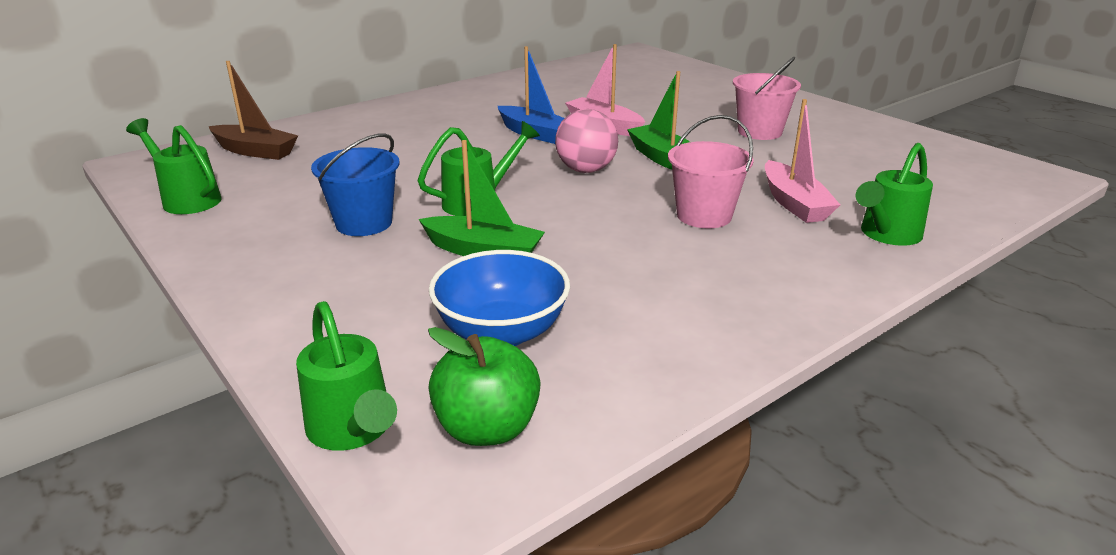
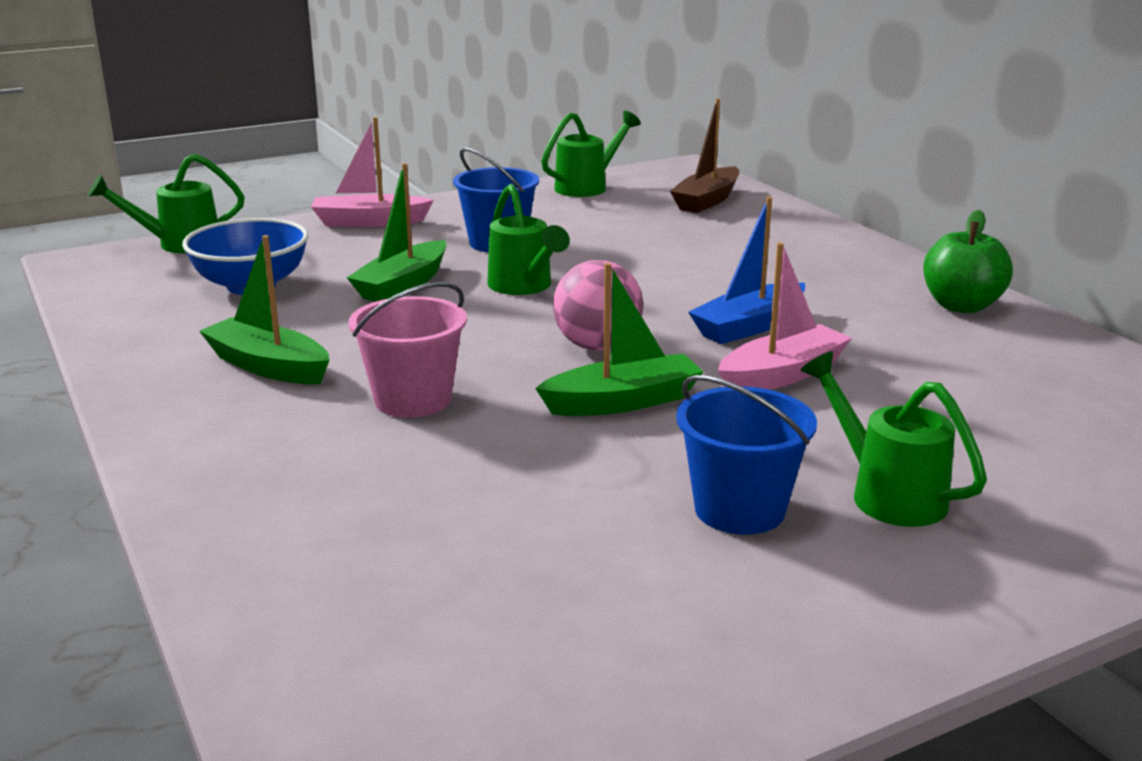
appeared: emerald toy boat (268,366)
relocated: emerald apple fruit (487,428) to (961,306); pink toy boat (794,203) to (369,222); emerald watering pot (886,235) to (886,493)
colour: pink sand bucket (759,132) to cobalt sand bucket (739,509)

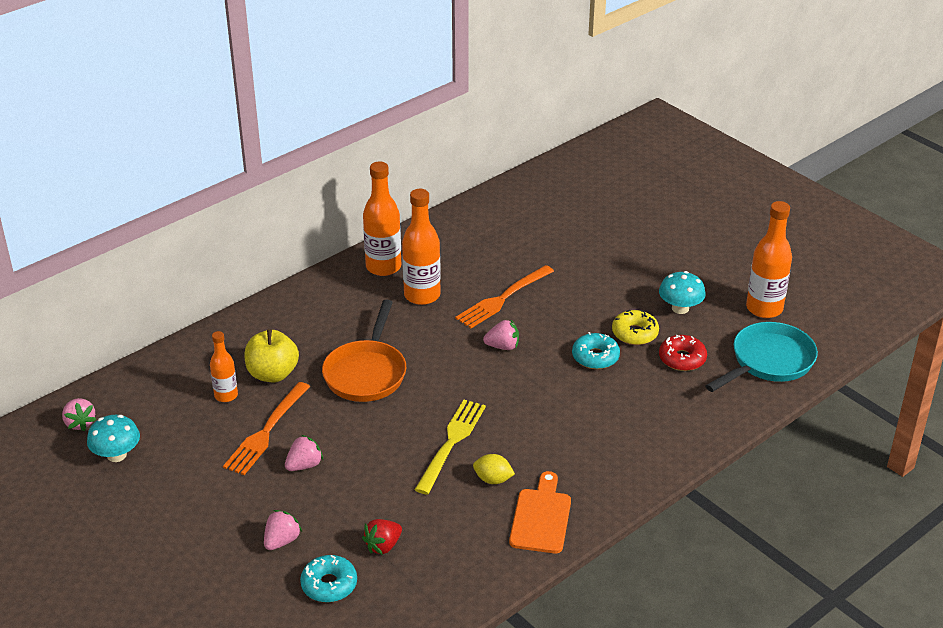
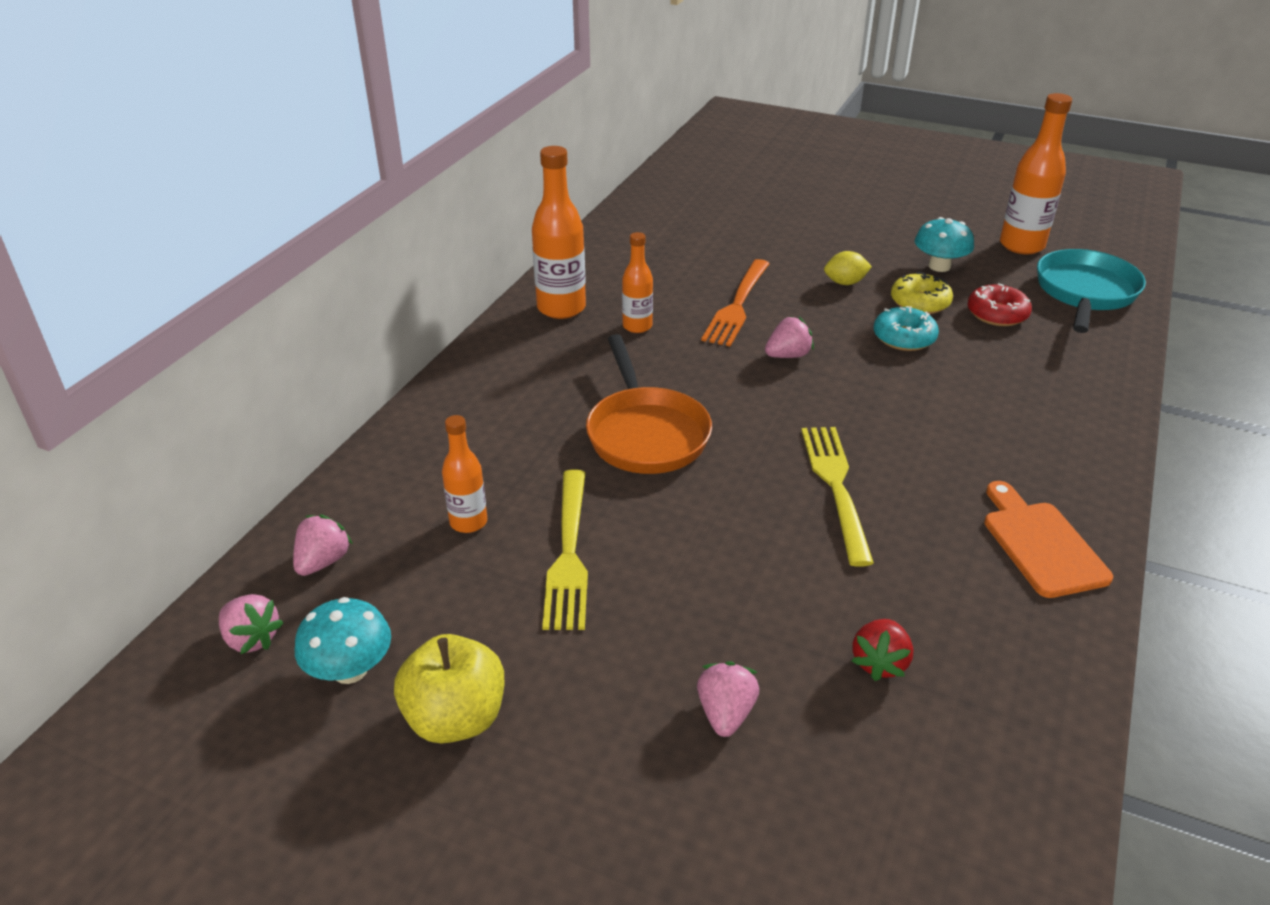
missing: turquoise doughnut (329,585)
relocated: bright yellow apple fruit (272,374) to (455,718); pink toy strawberry (304,465) to (323,562); bright yellow lemon (493,479) to (845,283)
colour: orange dinner fork (266,431) to bright yellow dinner fork (569,553)
size: orange flask (422,295) = (637,326) x0.59

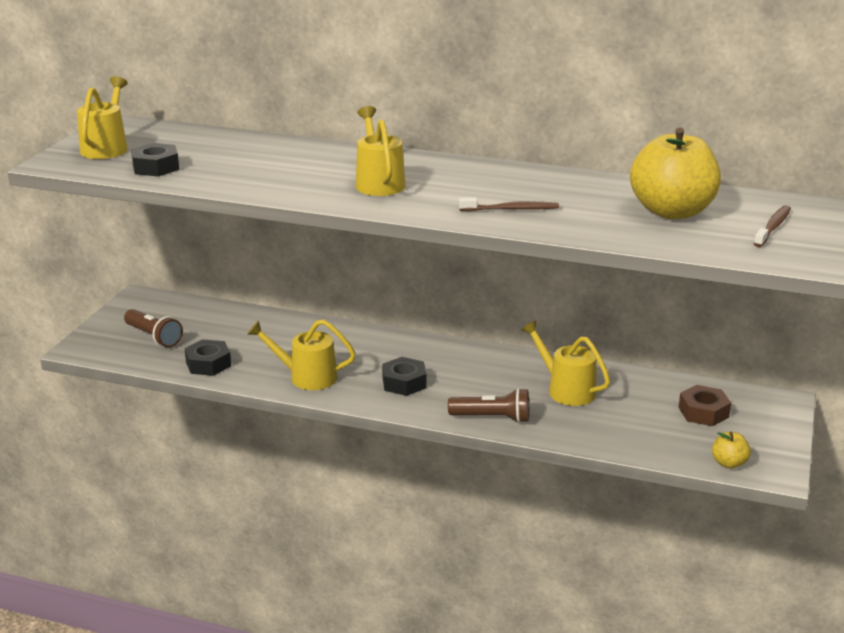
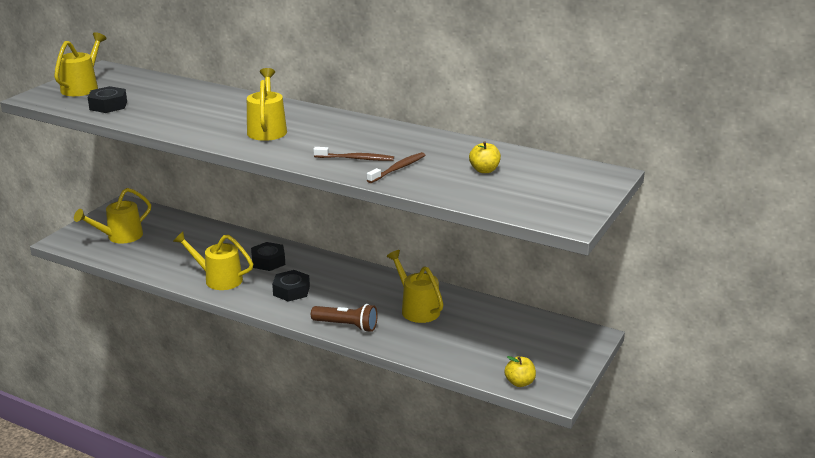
missing: dark brown hex nut (703,412)
relocated: ebony hex nut (208,364) to (268,261); dark brown dental brush (773,227) to (398,169)
exchanged: dark brown pocket torch (154,337) to bright yellow watering pot (120,237)
size: bright yellow apple fruit (672,211) = (484,170) x0.43

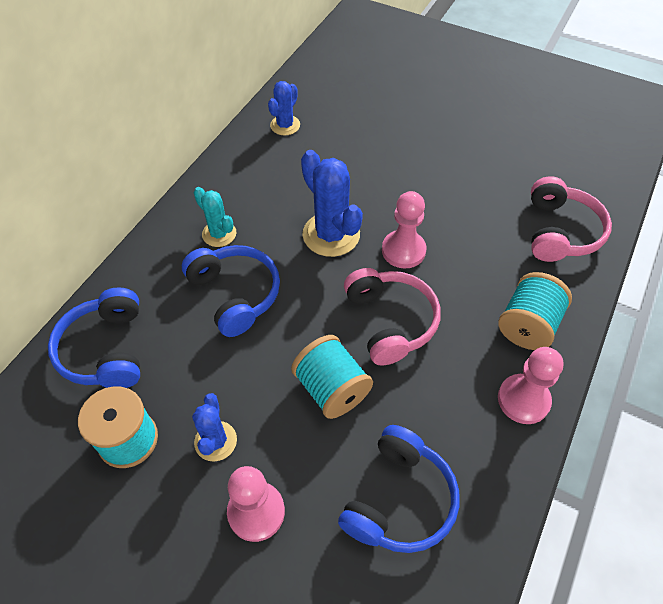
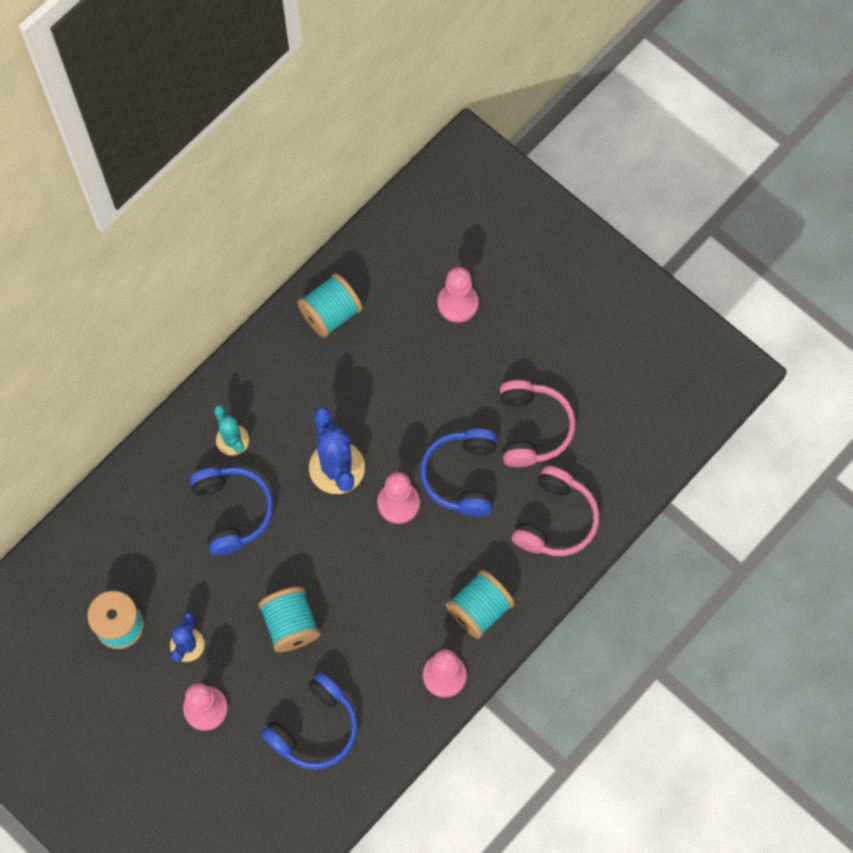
appeared: pink pawn (457,303)
relocated: cobalt headset (106,350) to (461,476); pink headset (390,321) to (532,428)
exchanged: cobalt saguaro cactus (285,125) to turquoise reel of thread (330,314)

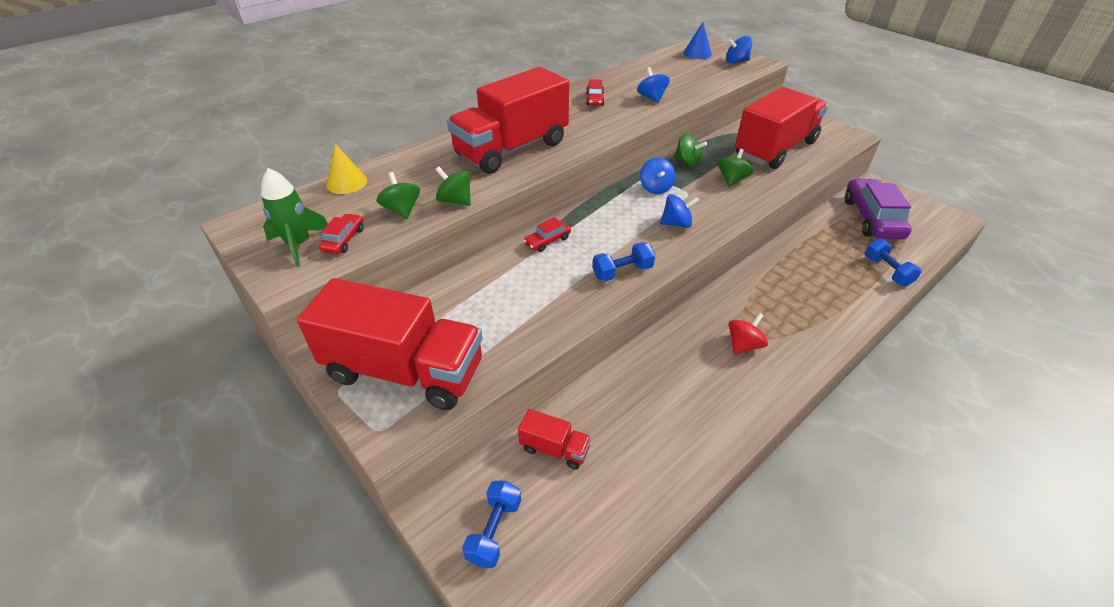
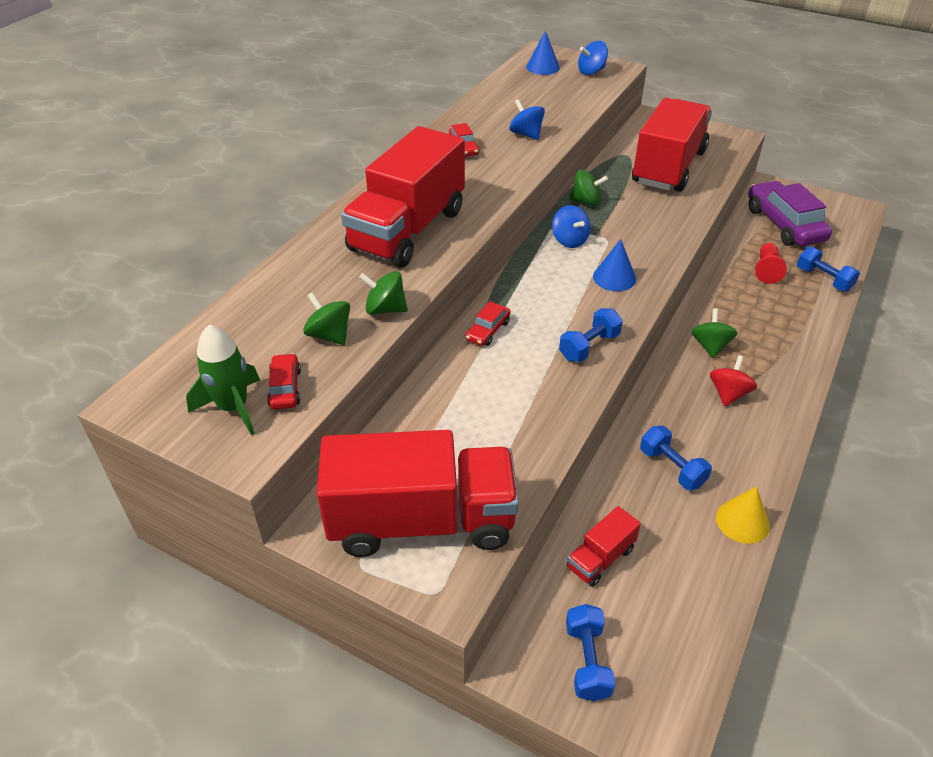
appeared: cobalt hand weight (672,468); scarlet pawn (766,270)
relocated: bright yellow cone (347,182) to (742,521); emerald toy top (732,180) to (710,346)
exchanged: cobalt toy top (676,223) to cobalt cone (614,277)
spun: scarlet toy truck (554,449) = (600,558) 135 degrees clockwise

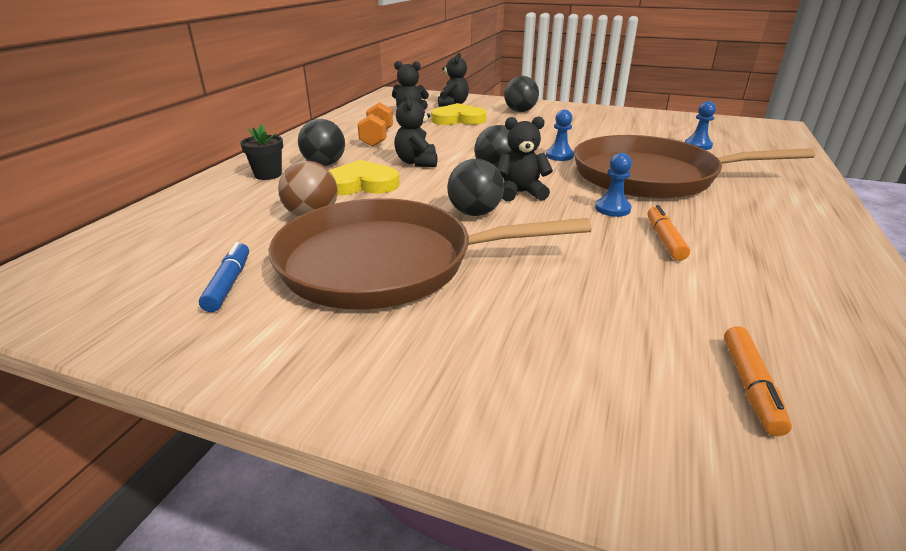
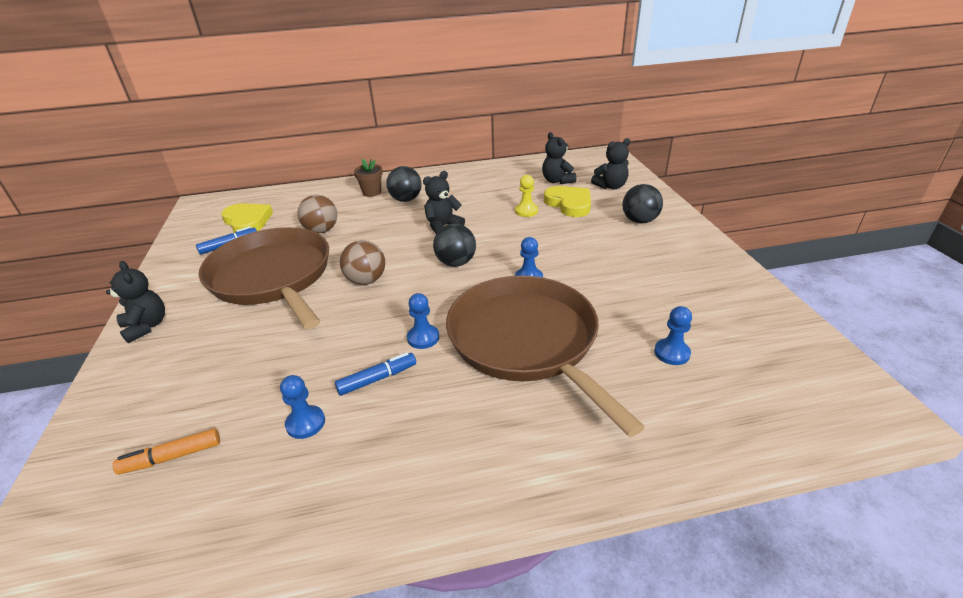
missing: orange hand weight (377,138)
appeared: cobalt pawn (305,423); bright yellow pawn (526,211)
relocated: bright yellow heart (361,184) to (247,221); ebony teddy bear (521,193) to (146,327)
colour: ebony potted plant (268,175) to dark brown potted plant (372,192); ebony sphere (475,213) to dark brown sphere (366,280); orange marker (664,239) to cobalt marker (377,379)

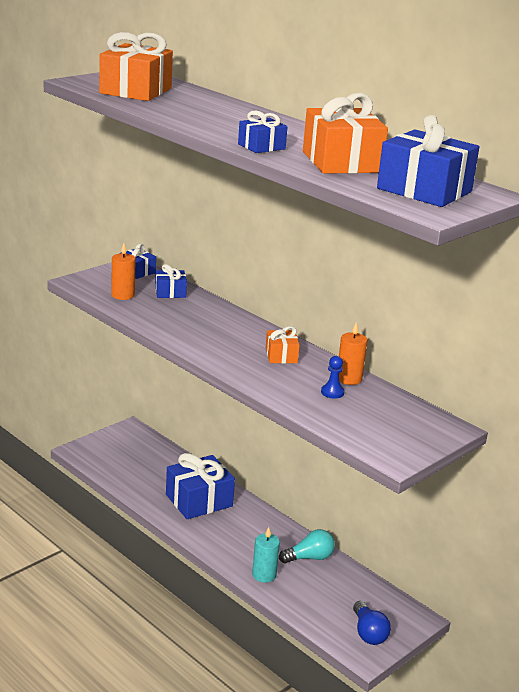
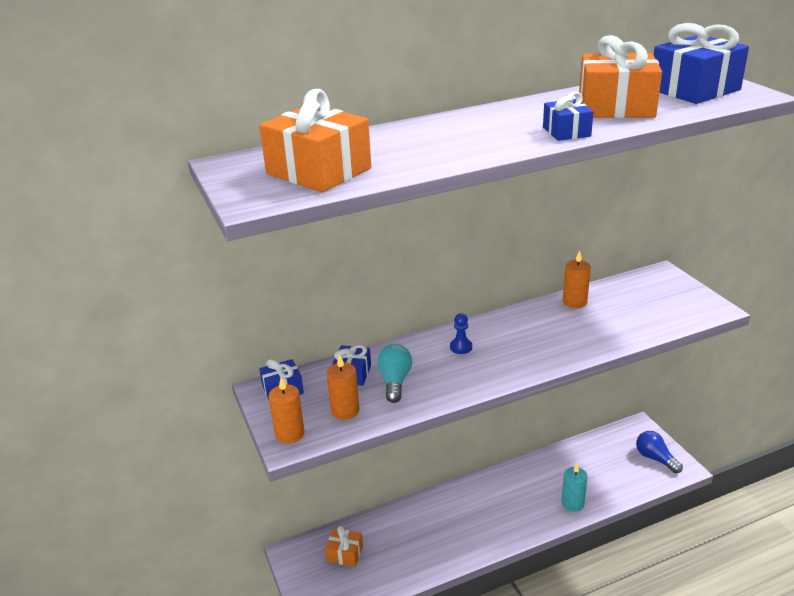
missing: cobalt gift (199,500)
appeared: orange wax candle (289,434)
relocated: orange gift (281,355) to (345,553); turquoise bulb (309,558) to (395,381); cobalt pawn (332,392) to (461,347)
spun: cobalt bulb (368,633) = (655,458) 135 degrees counterclockwise

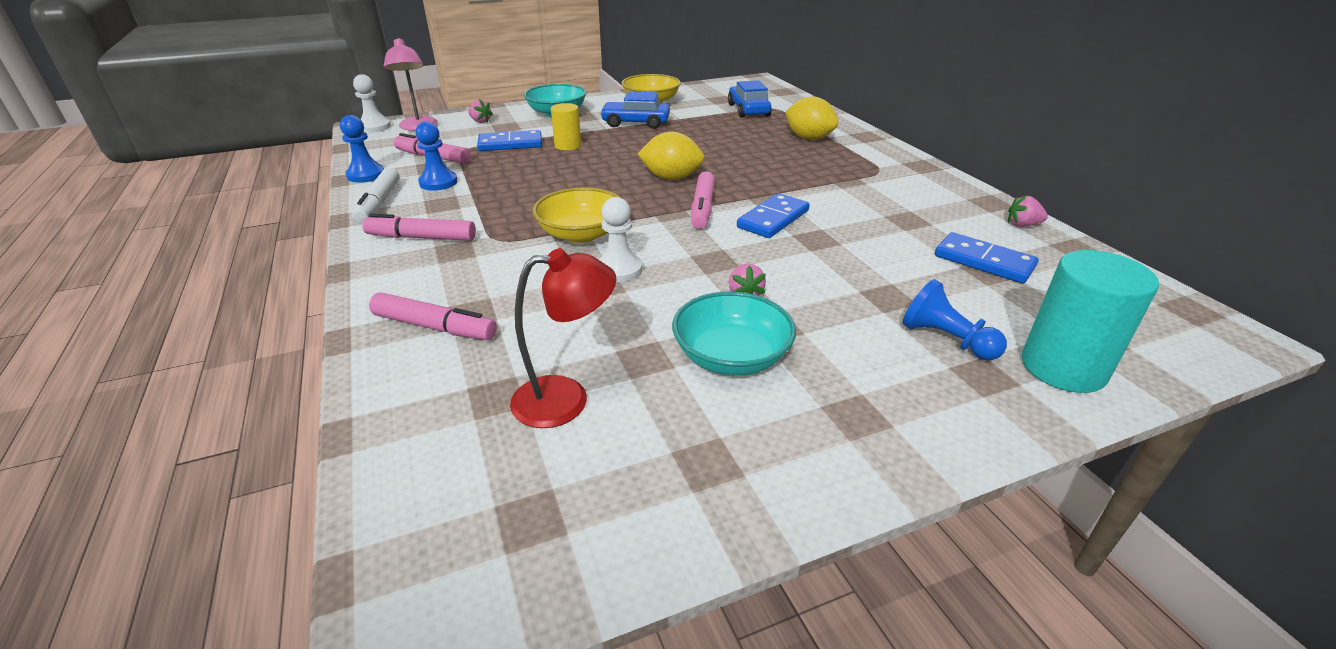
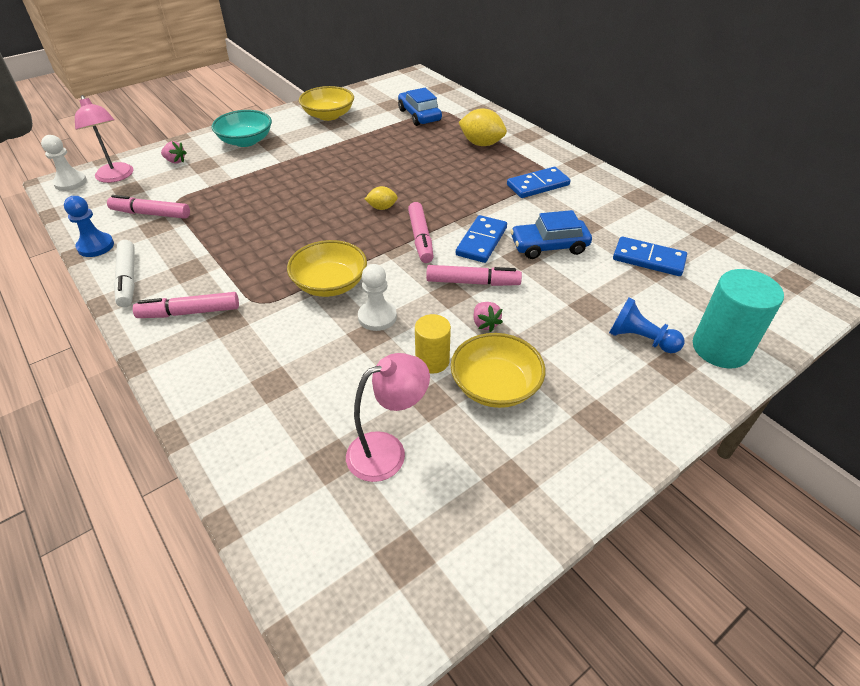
missing: cobalt pawn (438,182); pink toy strawberry (1022,225)
relocated: pink marker (435,327) to (473,282); cobalt domino tile (510,144) to (538,185); bright yellow solid cylinder (568,146) to (432,361); cobalt car (635,123) to (549,246)
colour: scarlet reading lamp (566,399) to pink reading lamp (387,451); turquoise deep dish (731,357) to bright yellow deep dish (495,386)
size: bright yellow lemon (671,178) = (382,208) x0.56

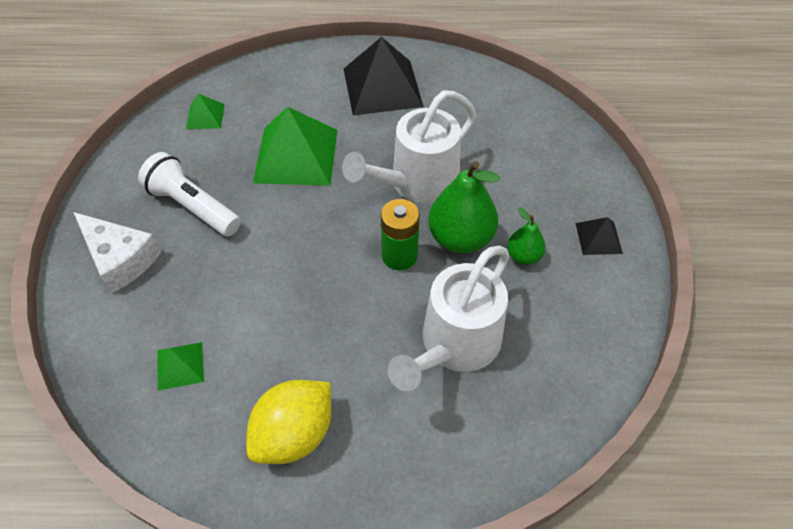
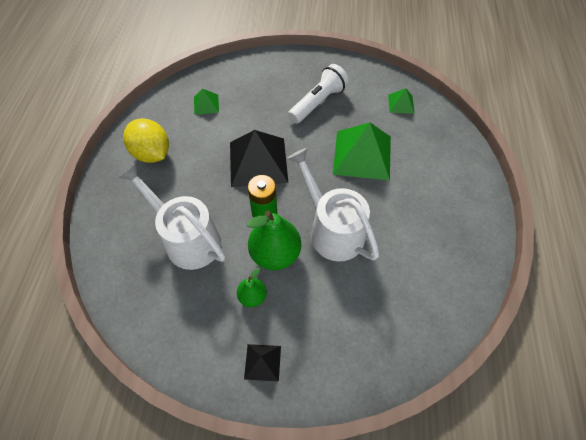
missing: snow-white cheese wedge (120,259)
relocated: ebony solid pyramid (382,87) to (258,162)

